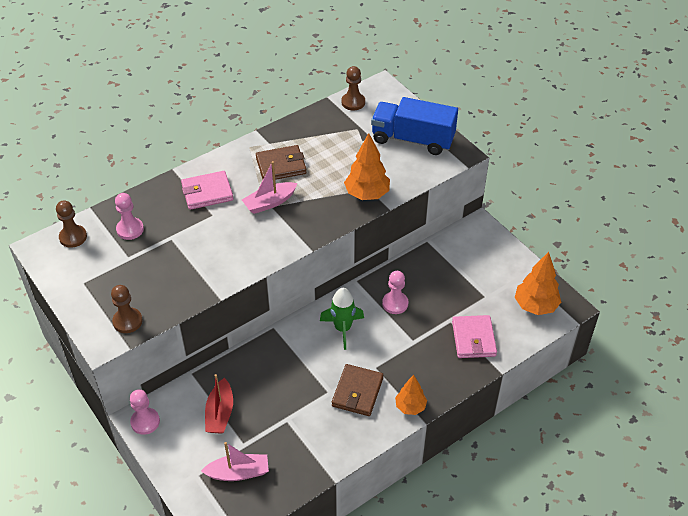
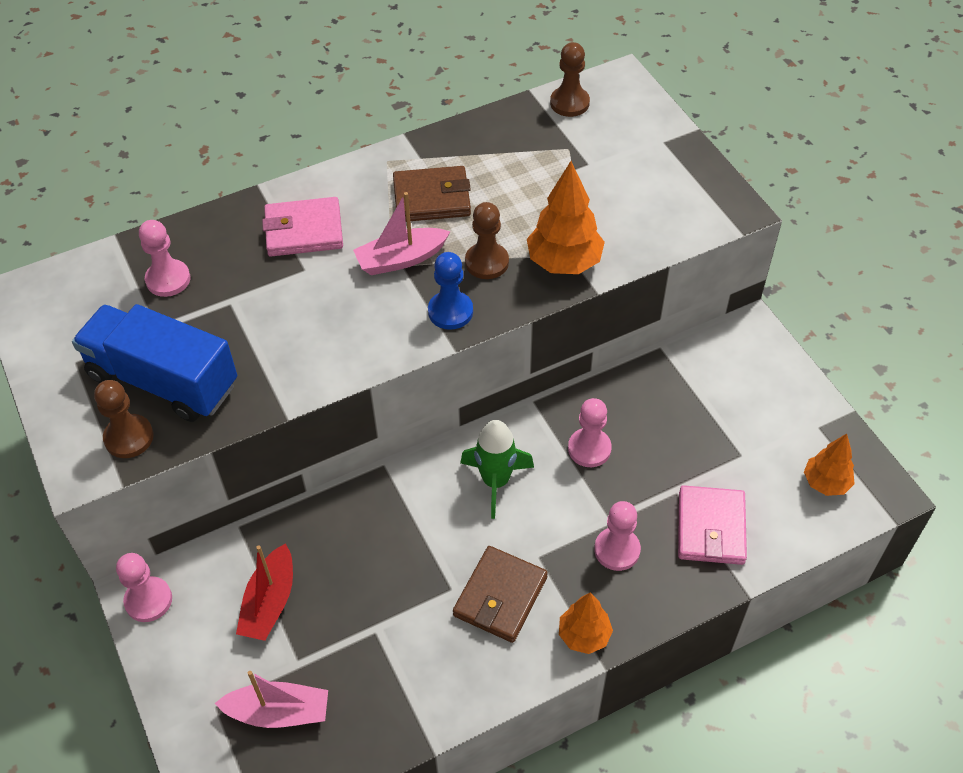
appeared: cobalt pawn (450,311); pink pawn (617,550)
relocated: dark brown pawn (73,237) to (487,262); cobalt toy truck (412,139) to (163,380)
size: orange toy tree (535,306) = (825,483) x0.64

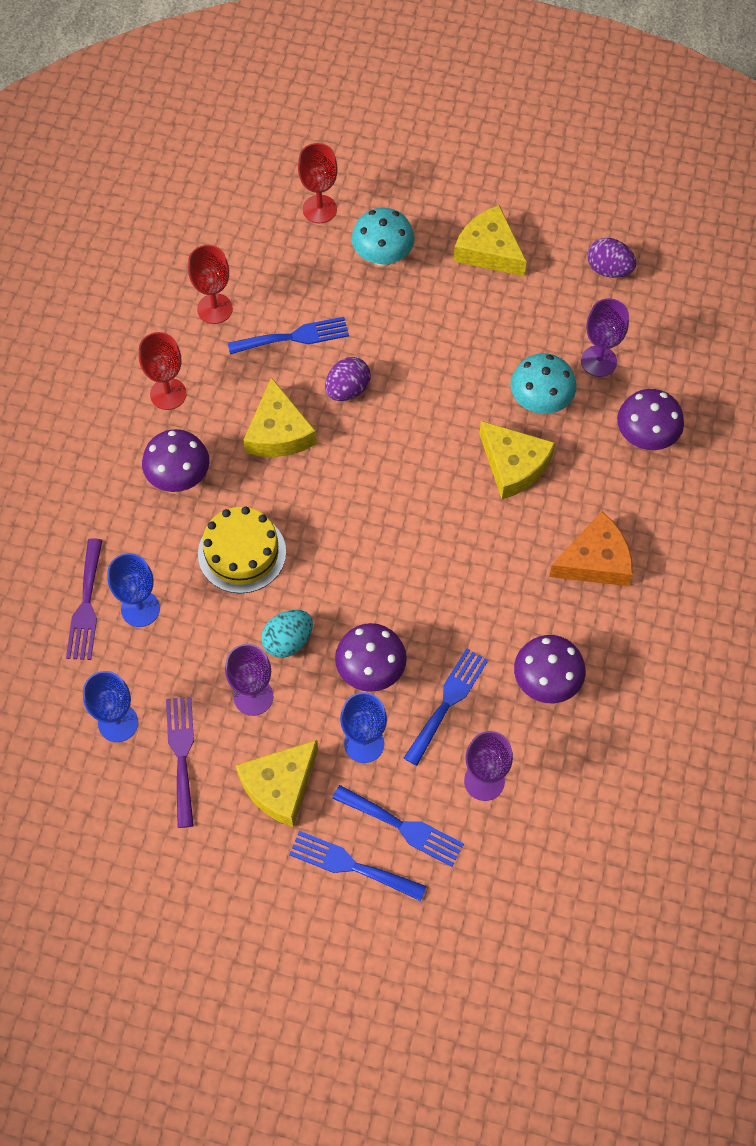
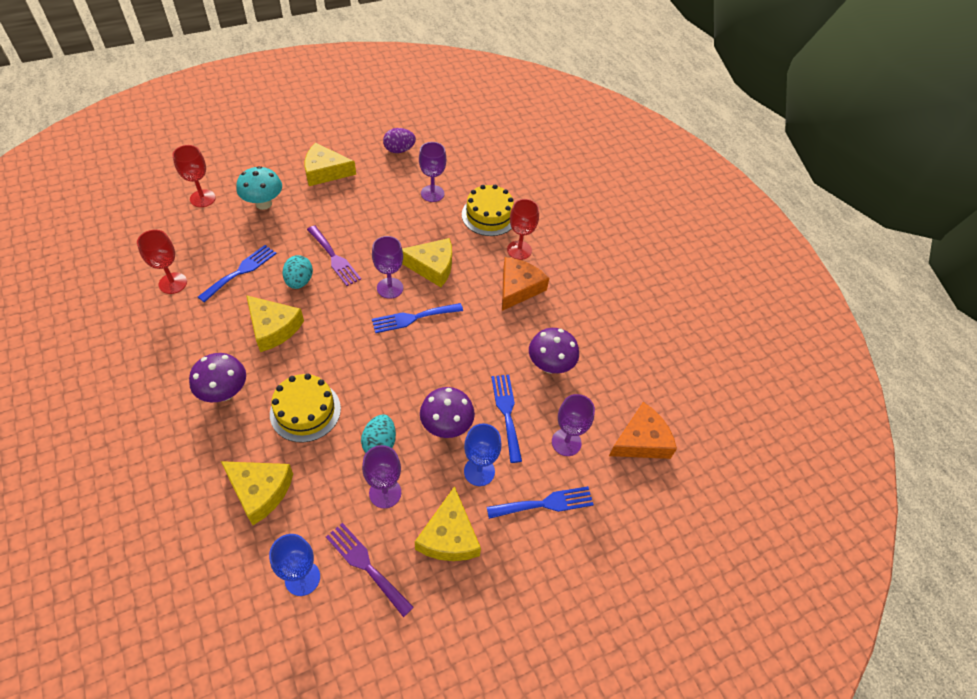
missing: turquoise mushroom (540,402)
appeared: violet chalice (390,288); orange cheese wedge (641,440)
relocated: violet dinner fork (86,605) to (334,258); scarlet chalice (168,394) to (519,250); cobalt dinner fork (351,865) to (413,318)
exchanged: cobalt chalice (140,609) to bright yellow cheese wedge (260,491); violet mushroom (645,437) to bright yellow gateau (489,215)
colour: violet egg (347,390) to turquoise egg (299,281)

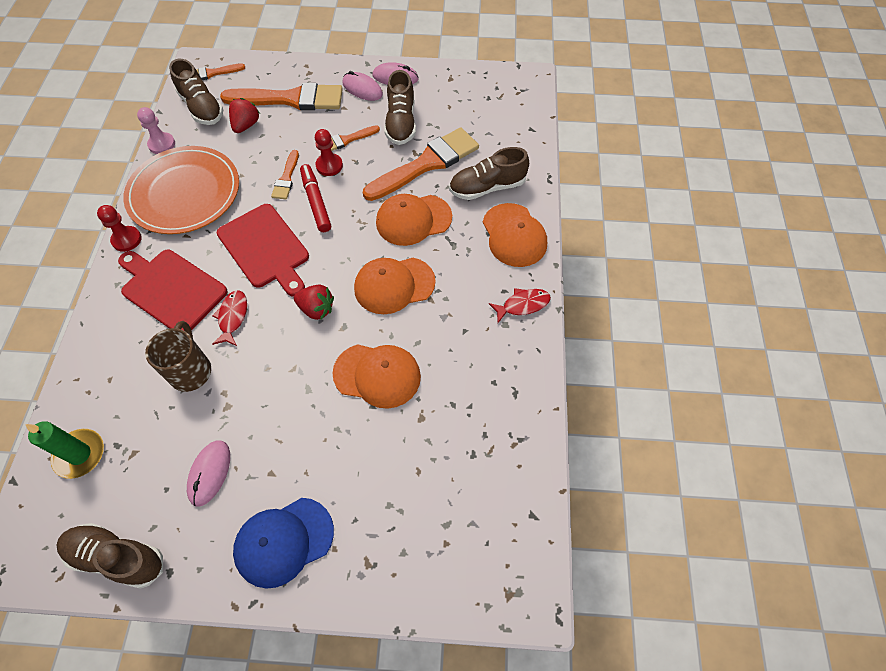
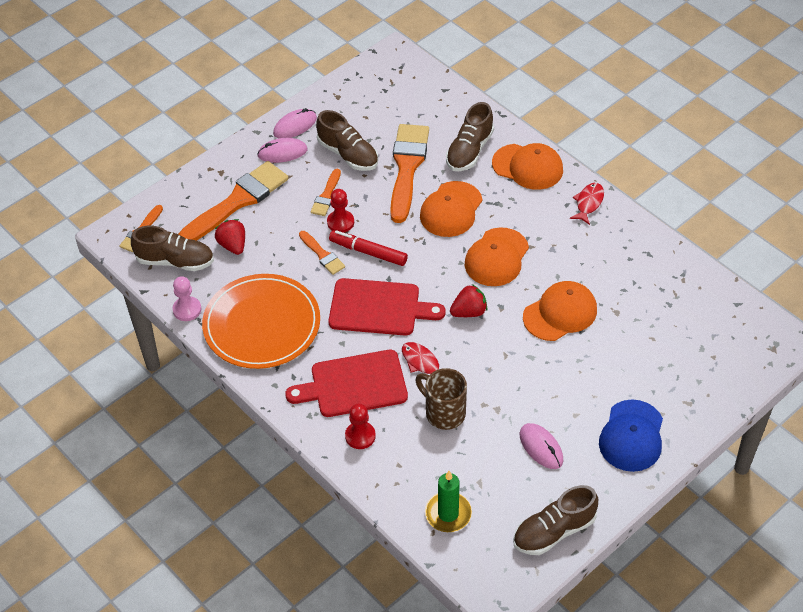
relocated: scarlet pawn (126,239) to (360,436)

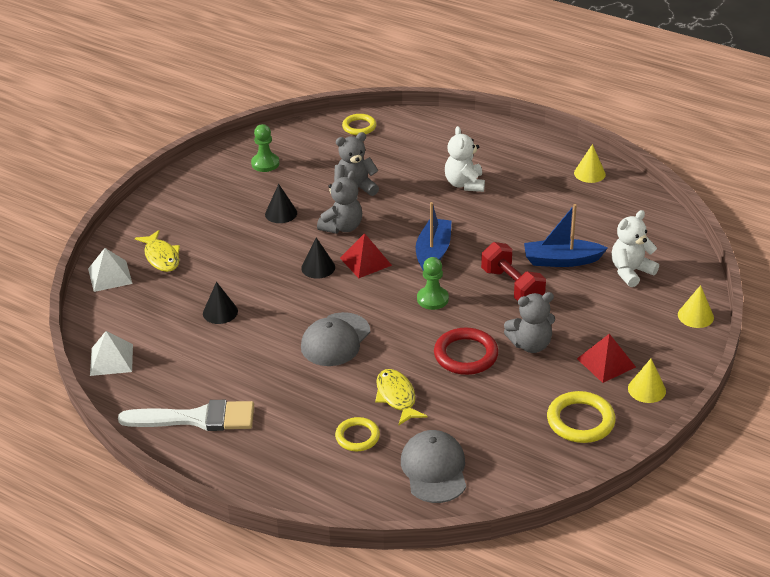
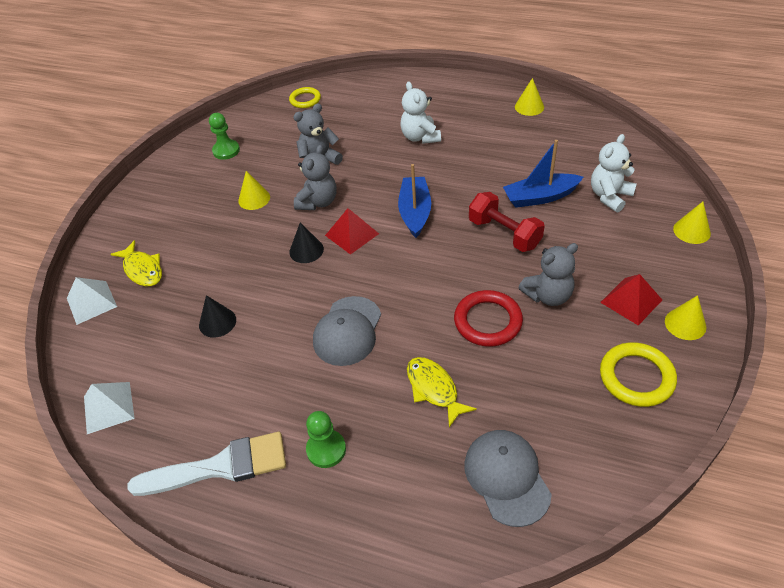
missing: bright yellow hoop (357,437)
relocated: emerald pawn (432,299) to (326,449)
colour: ebony cone (281,213) to bright yellow cone (254,198)

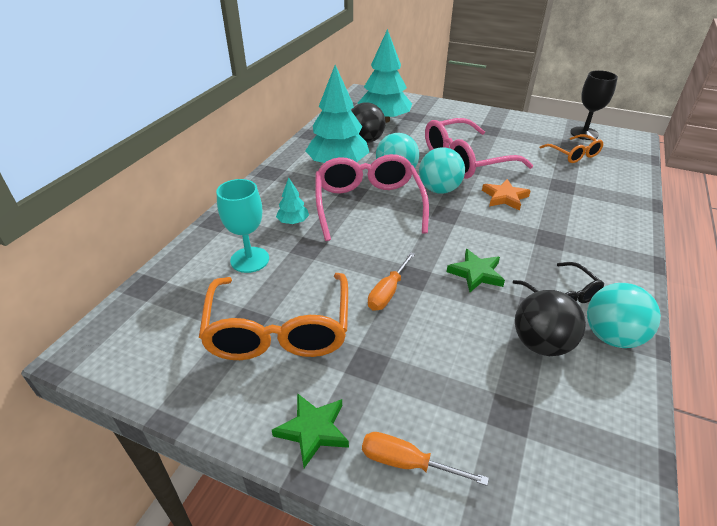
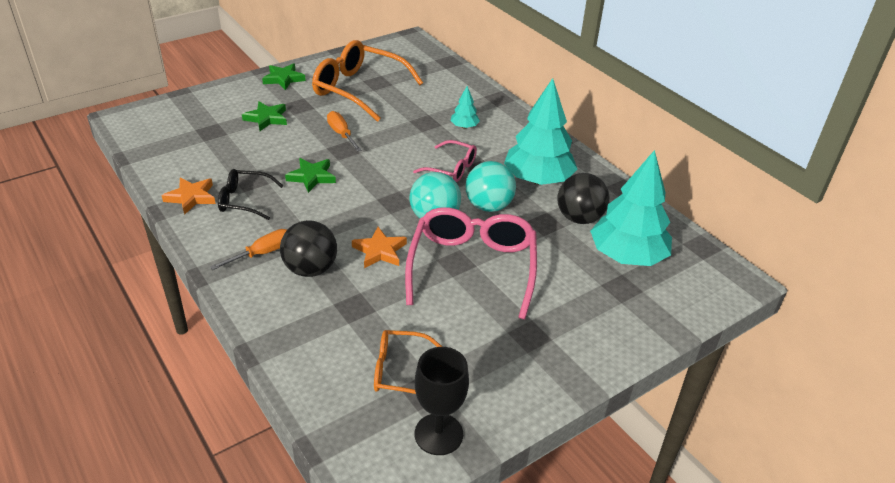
missing: turquoise chalice (250,260)
appeared: emerald star (266,118)
relocated: orange hand screwdriver (407,463) to (262,253); ebony sphere (541,344) to (310,269)
exchanged: turquoise sphere (611,336) to orange star (191,197)
size: pink spectacles (368,205) = (451,168) x0.54

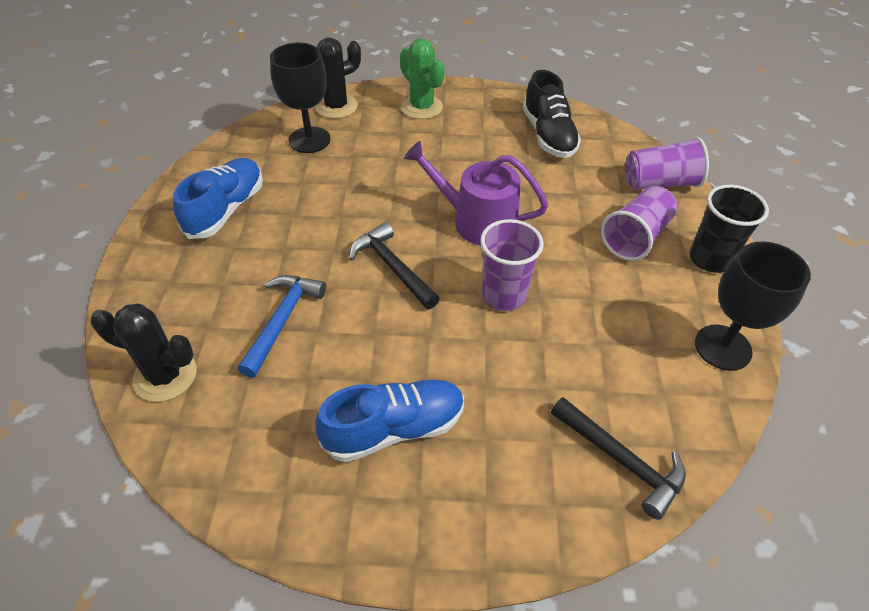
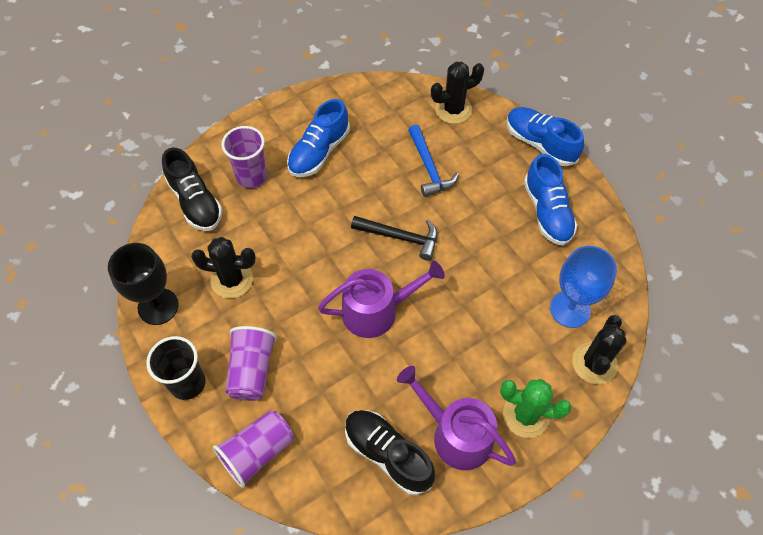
appeared: ebony saguaro cactus (232,280); violet watering pot (456,435); cobalt shoe (540,144)
relocated: violet cup (503,295) to (251,177)
exchanged: ebony claw hammer (621,460) to ebony shoe (195,202)
colour: ebony chalice (309,140) to cobalt chalice (570,309)

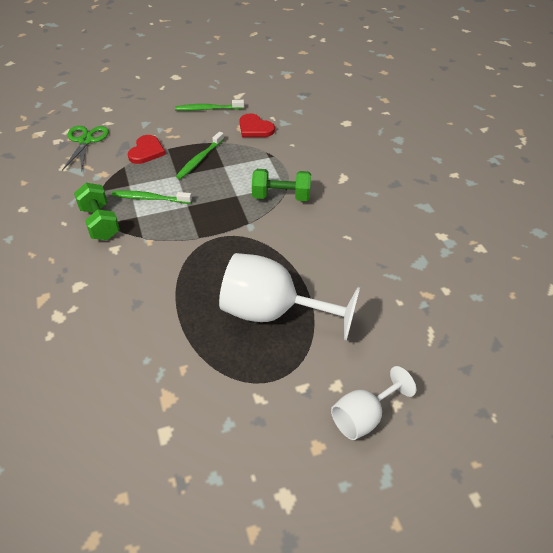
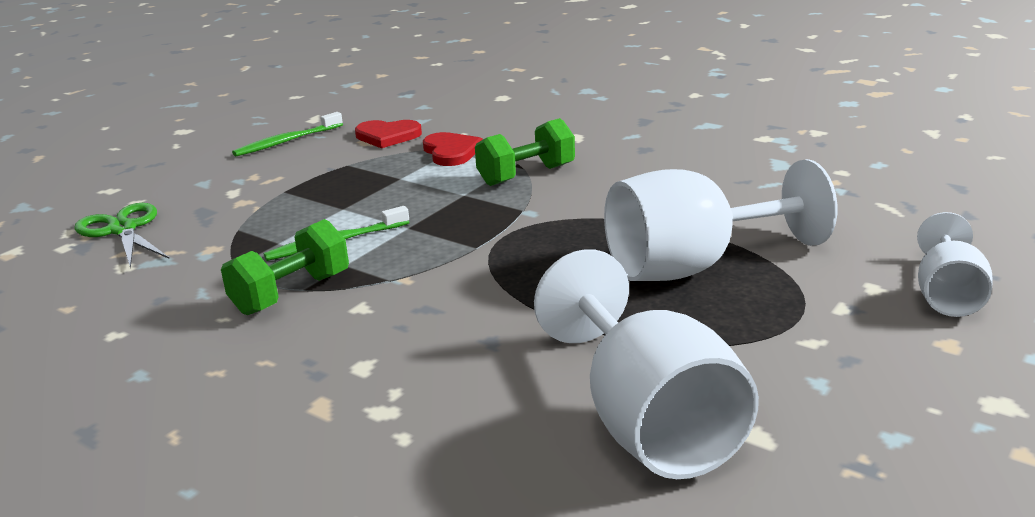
missing: emerald dental brush (199,159)
appeared: snow-white chalice (649,423)
relocated: scarlet heart (146,151) to (451,152)
spun: emerald hand weight (100,223) = (291,293) 75 degrees counterclockwise

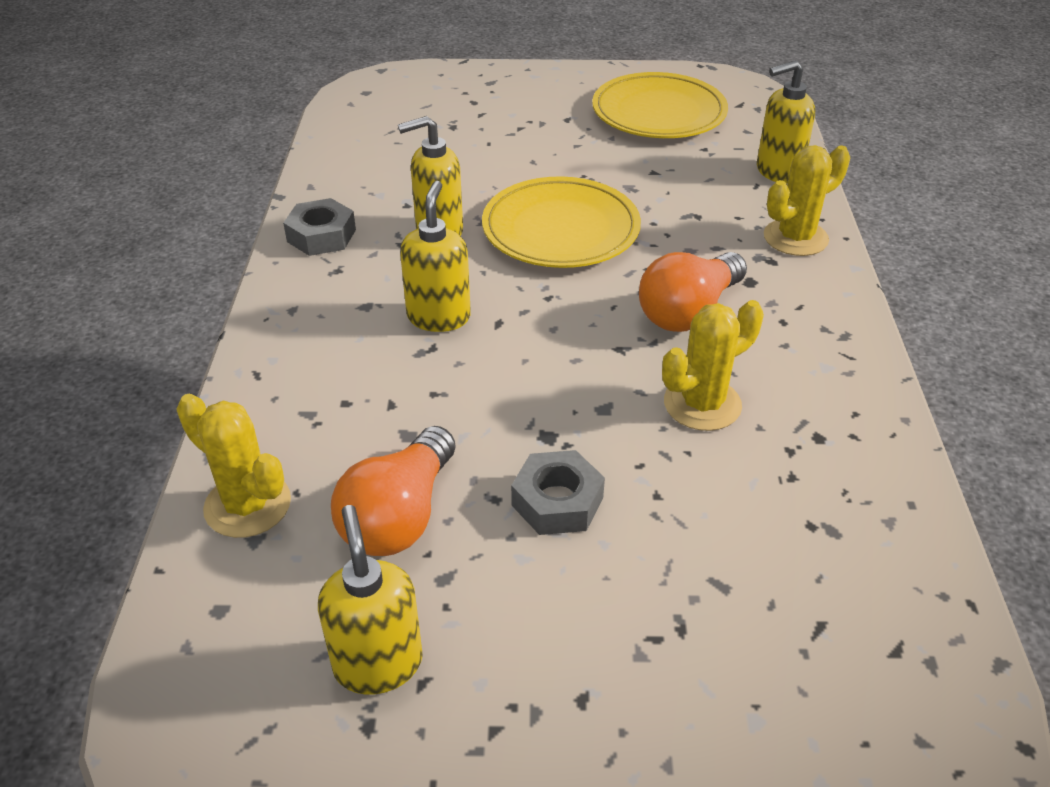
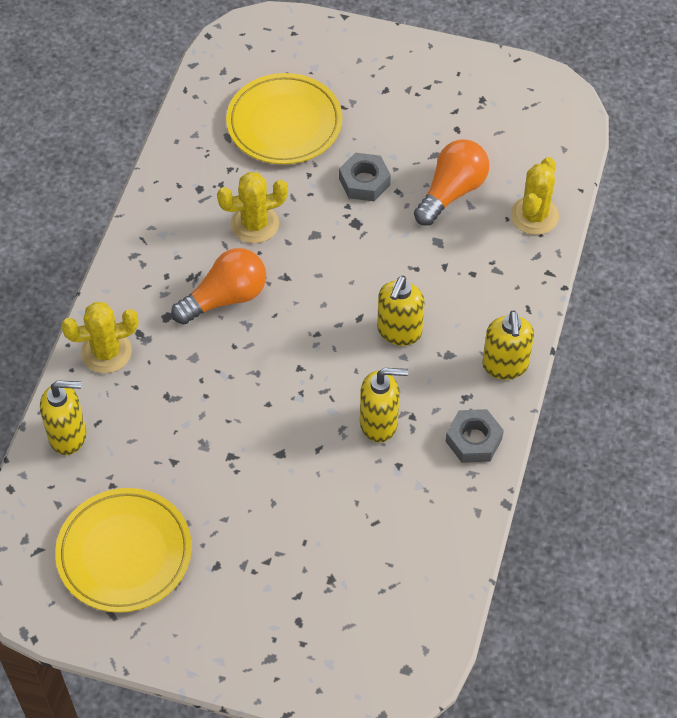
relocated: bright yellow soap pump (378,663) to (505,366); bright yellow dinner plate (560,230) to (284,123)
spun: bright yellow saguaro cactus (247,505) = (534,216) 60 degrees clockwise

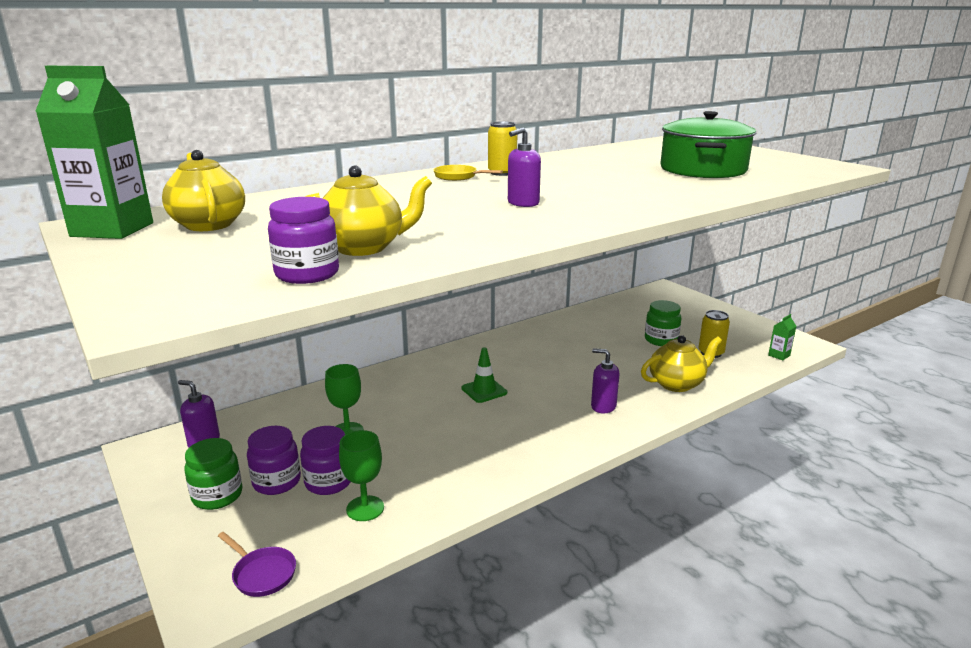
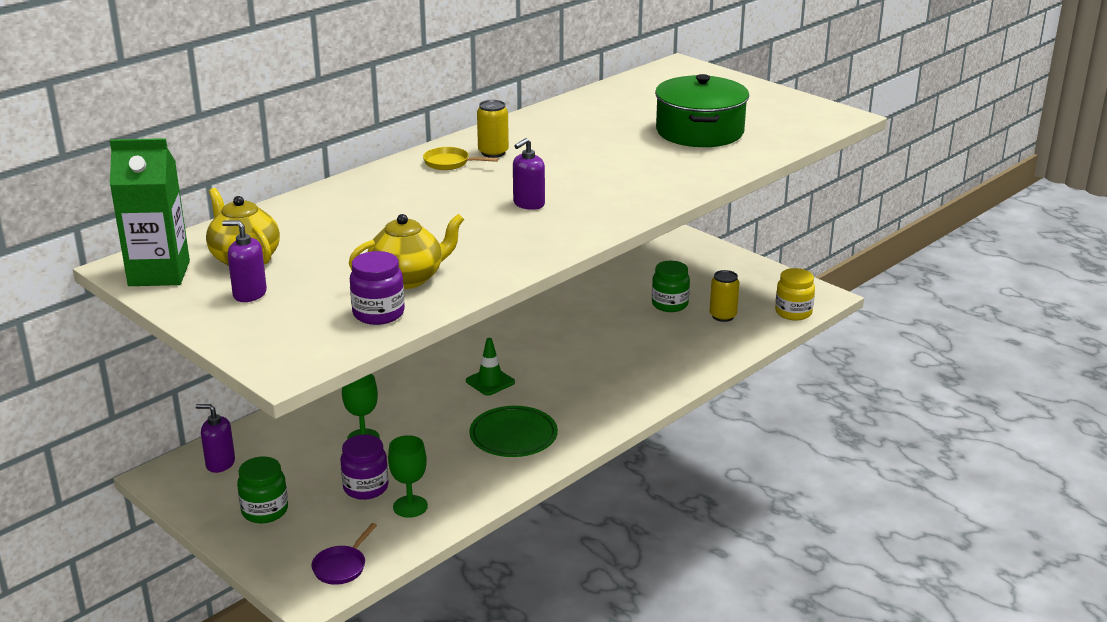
missing: violet jar (276,482); bright yellow teapot (677,384)
appeared: emerald dinner plate (513,436)
relocated: violet soap pump (603,406) to (249,294)
exchanged: emerald milk carton (779,355) to bright yellow jar (793,312)
spun: violet skillet (262,574) = (341,567) 90 degrees clockwise

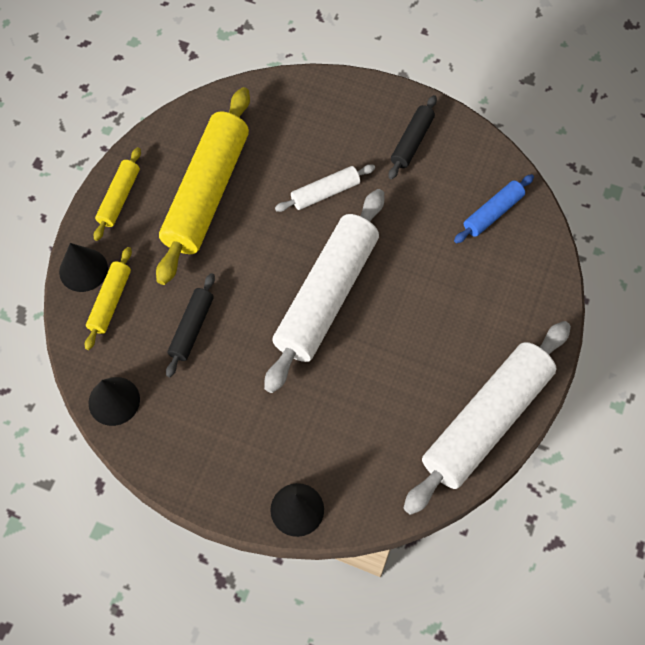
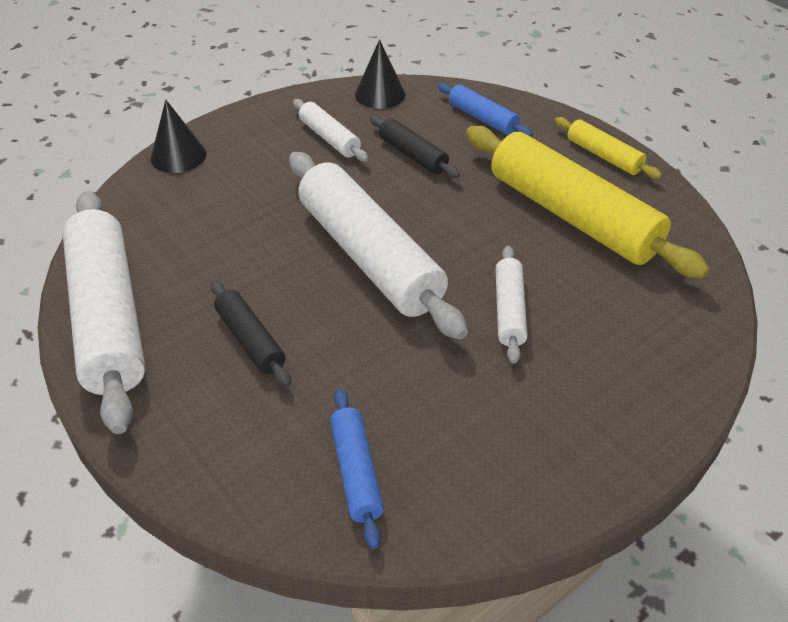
missing: ebony cone (83,270)
appeared: snow-white rolling pin (329,138)
relocated: ebony rolling pin (412,142) to (250,340)
colour: bright yellow rolling pin (110,301) to cobalt rolling pin (482,118)

